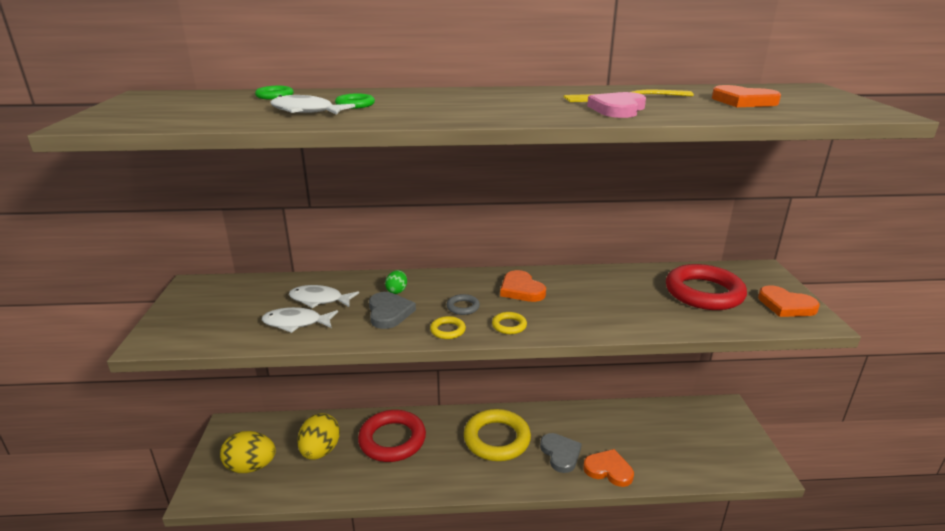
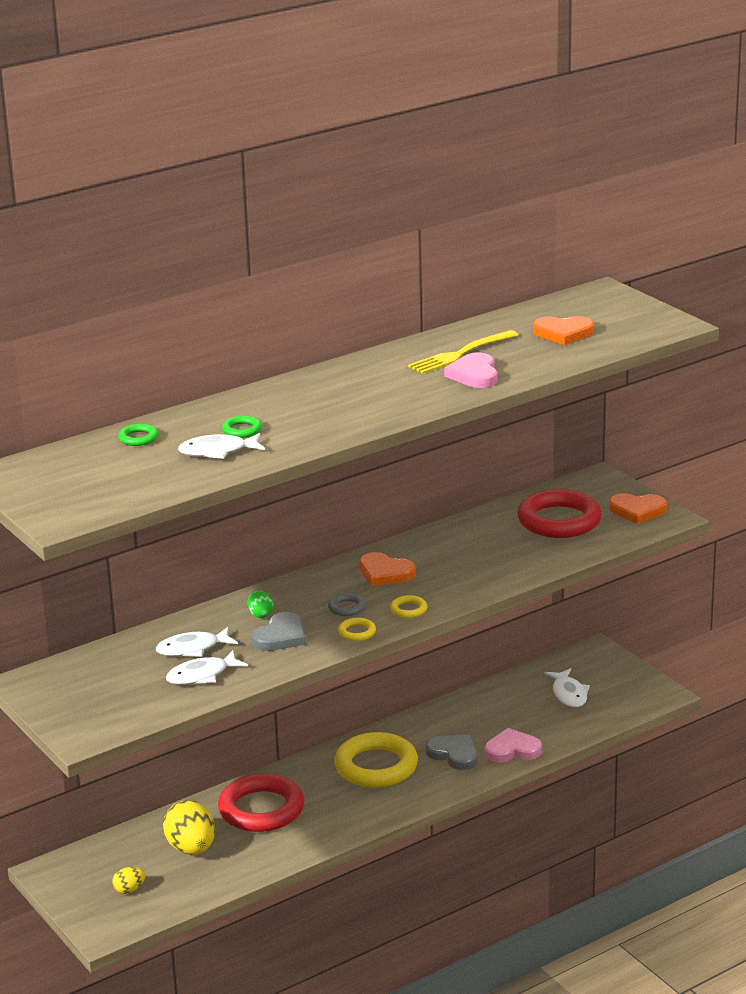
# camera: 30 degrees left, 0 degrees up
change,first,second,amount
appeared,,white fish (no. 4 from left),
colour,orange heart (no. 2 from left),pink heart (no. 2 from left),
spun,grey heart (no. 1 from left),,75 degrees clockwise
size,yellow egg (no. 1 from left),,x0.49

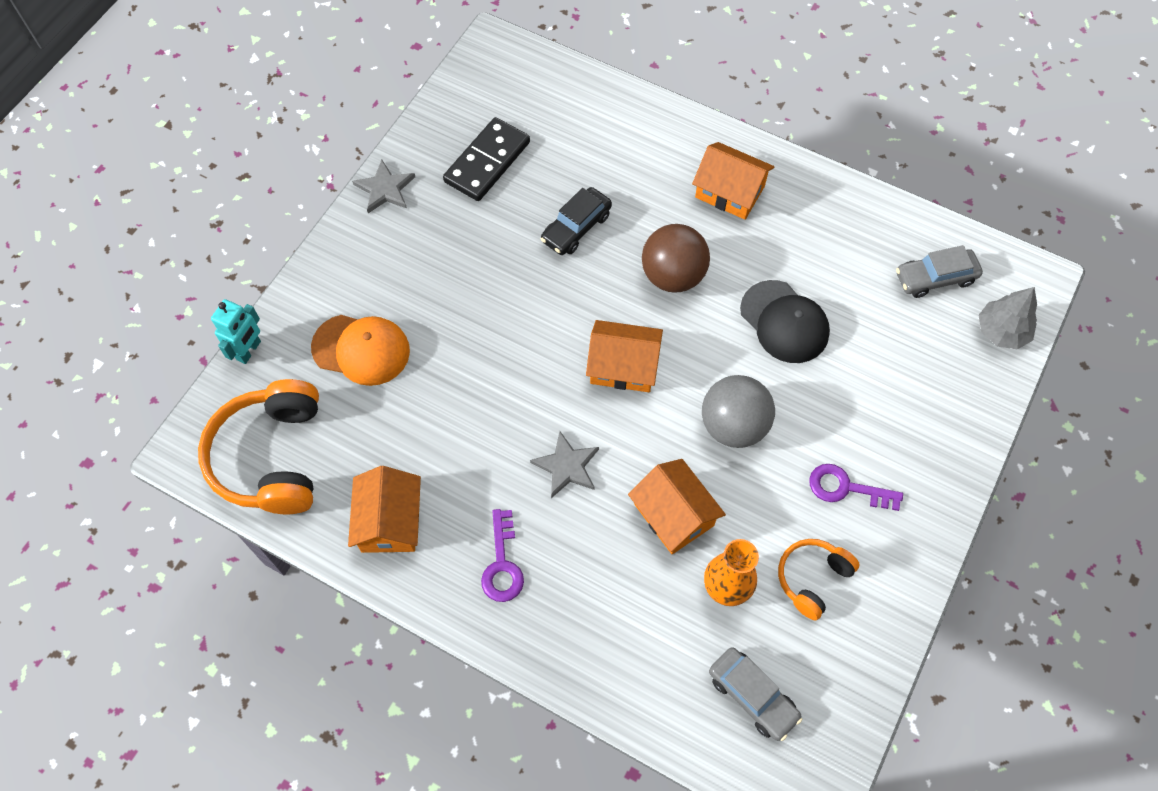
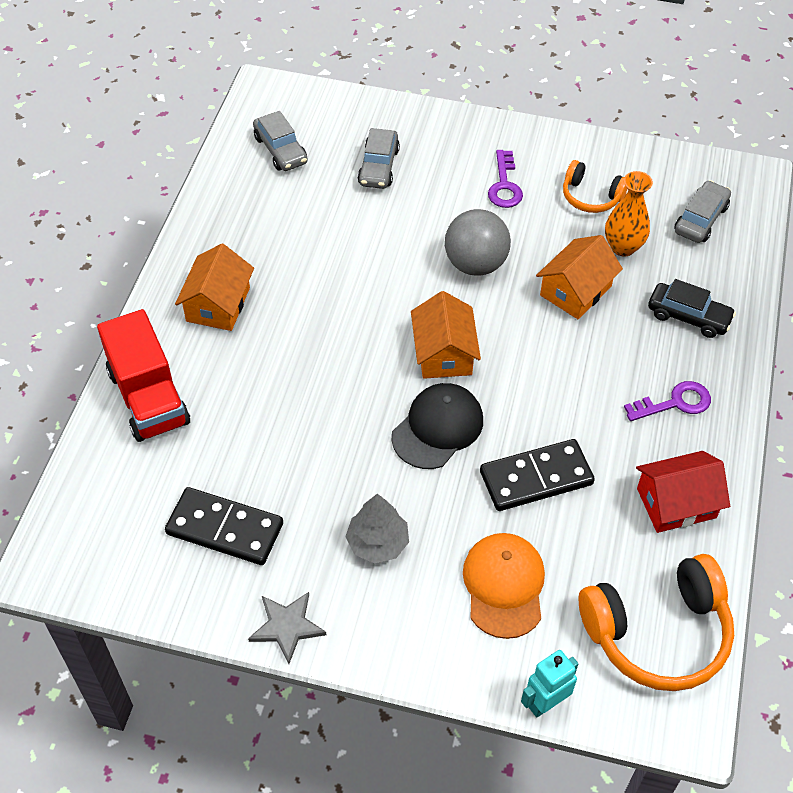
# camera: 105 degrees left, 10 degrees down
change,first,second,amount
missing,grey star (no. 2 from left),,
missing,brown ball,,
appeared,,red truck,
appeared,,grey car (no. 2 from left),
appeared,,black domino (no. 2 from left),
relocated,black car,,
relocated,black cap,,
relocated,grey tree,,
colour,orange house (no. 1 from left),red house,
spun,turquoise robot,,45 degrees counterclockwise

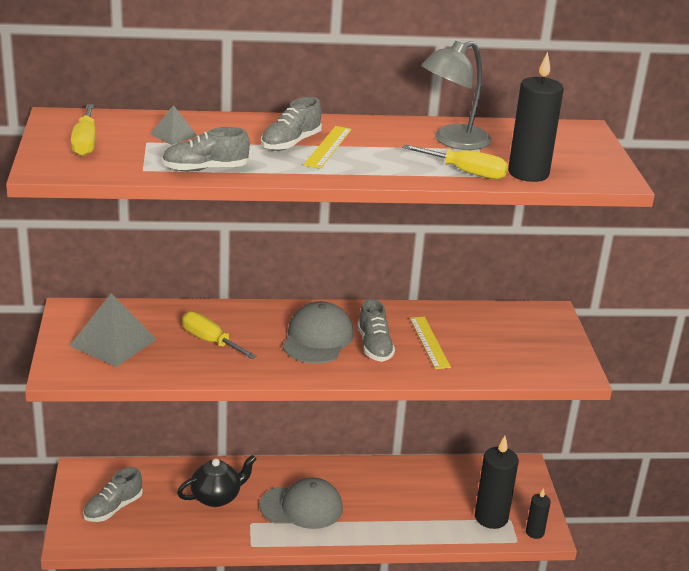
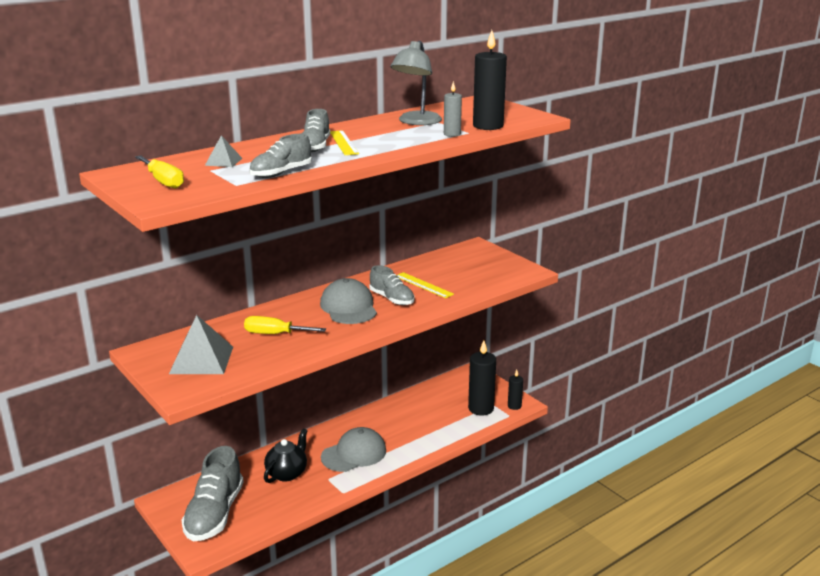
# camera: 30 degrees left, 5 degrees down
change,first,second,amount
exchanged,yellow screwdriver (no. 3 from left),grey candle,
size,grey shoe (no. 1 from left),,x1.69

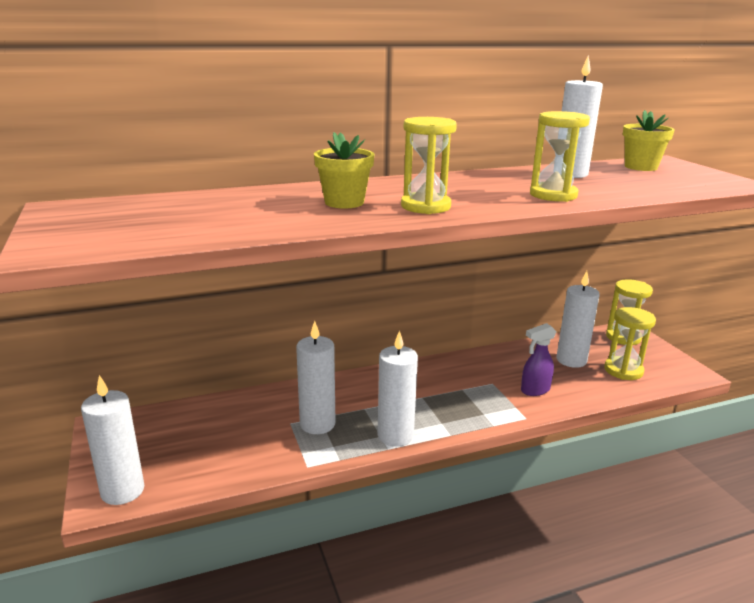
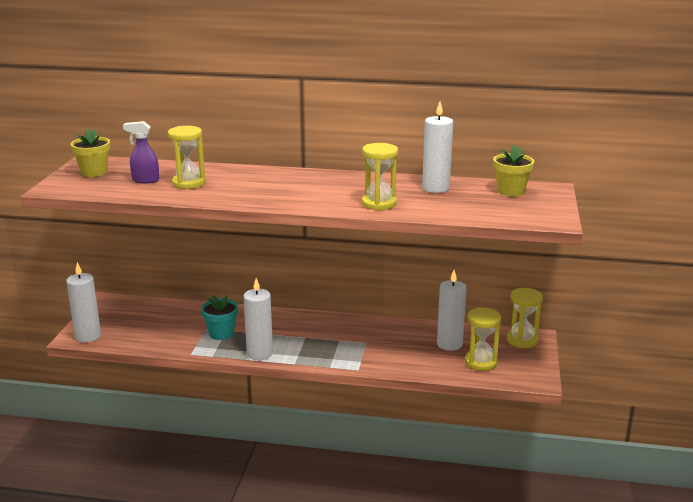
# camera: 30 degrees right, 0 degrees up
change,first,second,amount
relocated,yellow flower pot (no. 1 from left),,
relocated,yellow hourglass (no. 1 from left),,
relocated,purple spray bottle,,
exchanged,white candle (no. 2 from left),turquoise flower pot,

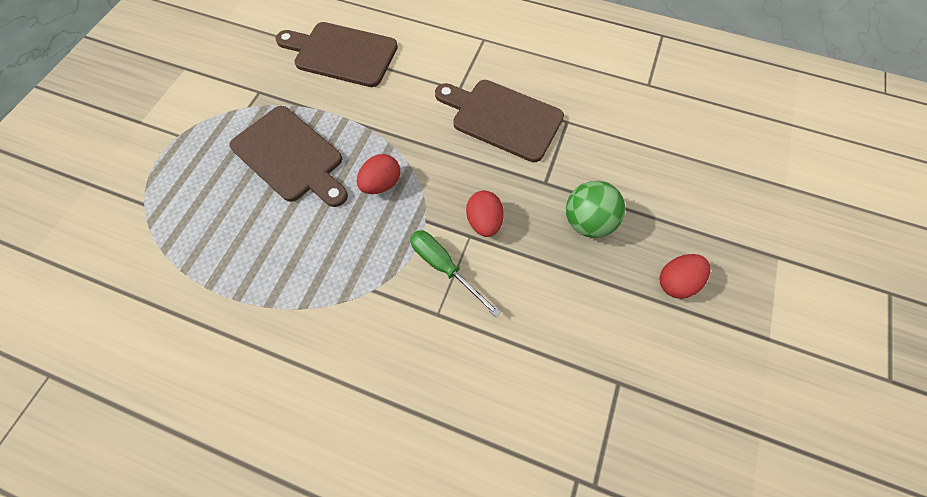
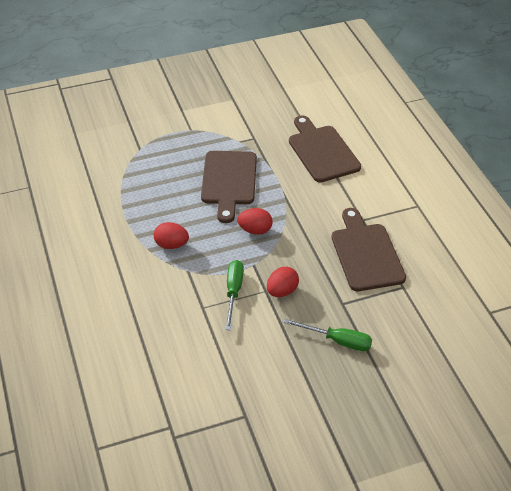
# camera: 50 degrees right, 20 degrees down
change,first,second,amount
relocated,red egg (no. 3 from left in the first image),red egg (no. 1 from left),
exchanged,green ball,green screwdriver (no. 2 from left),

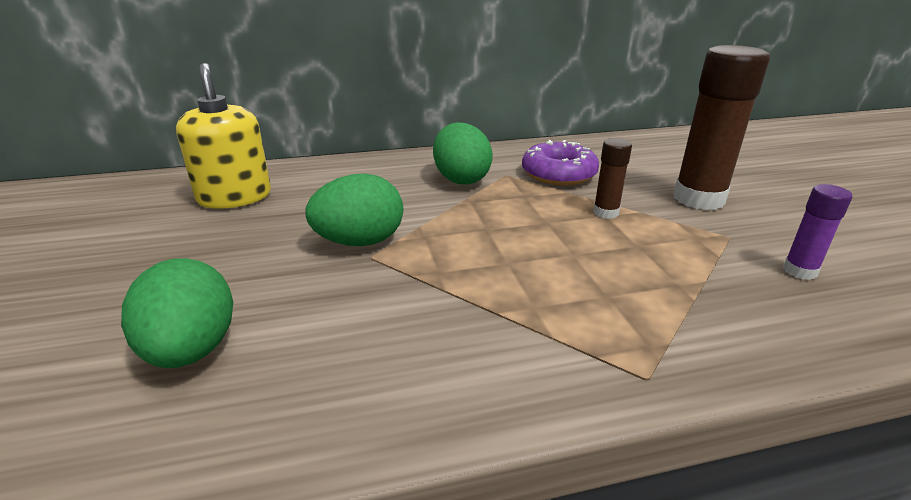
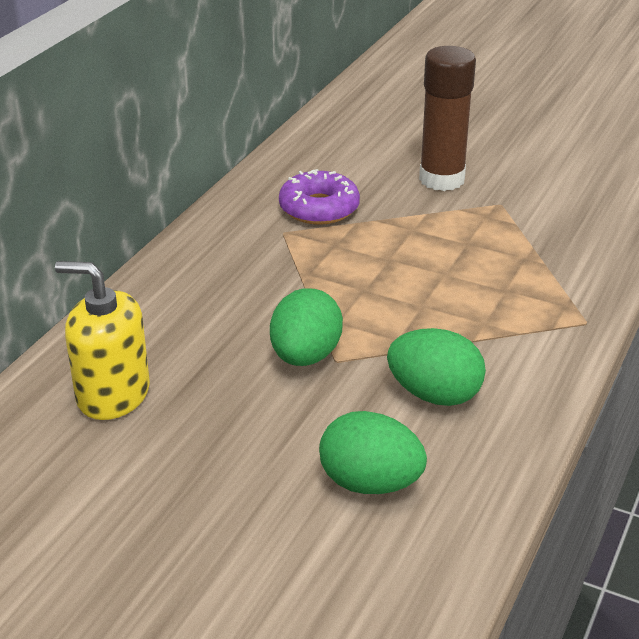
# camera: 50 degrees left, 5 degrees up
change,first,second,amount
missing,brown glue stick (no. 1 from left),,
missing,purple glue stick,,
relocated,green egg (no. 3 from left),,

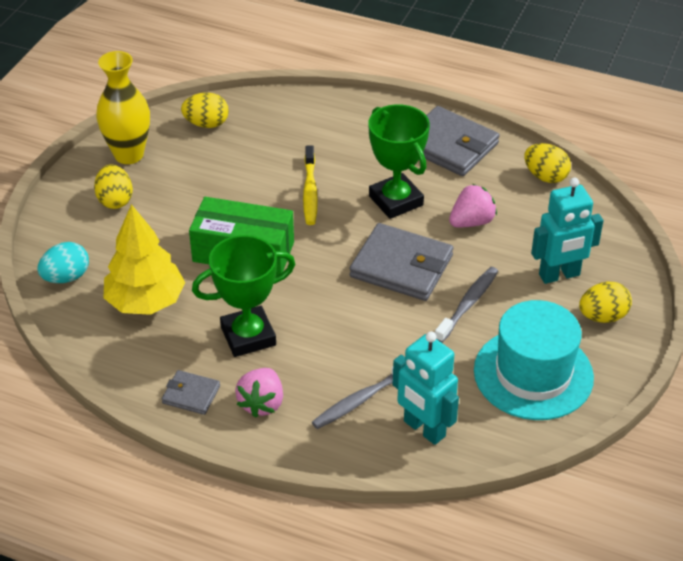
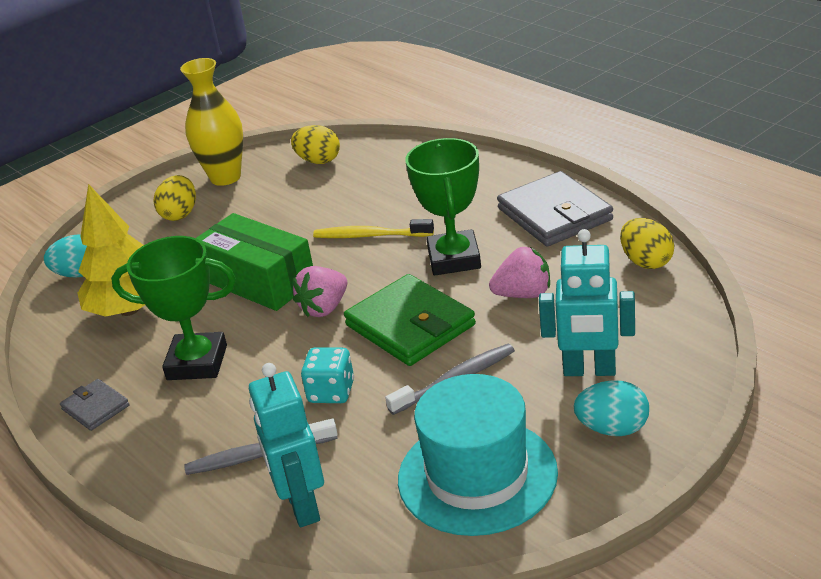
# camera: 30 degrees right, 10 degrees down
change,first,second,amount
appeared,,turquoise dice,
relocated,pink strawberry (no. 1 from left),,
colour,grey wallet (no. 2 from left),green wallet,
colour,yellow egg (no. 4 from left),turquoise egg (no. 2 from left),
spun,yellow toothbrush,,75 degrees clockwise

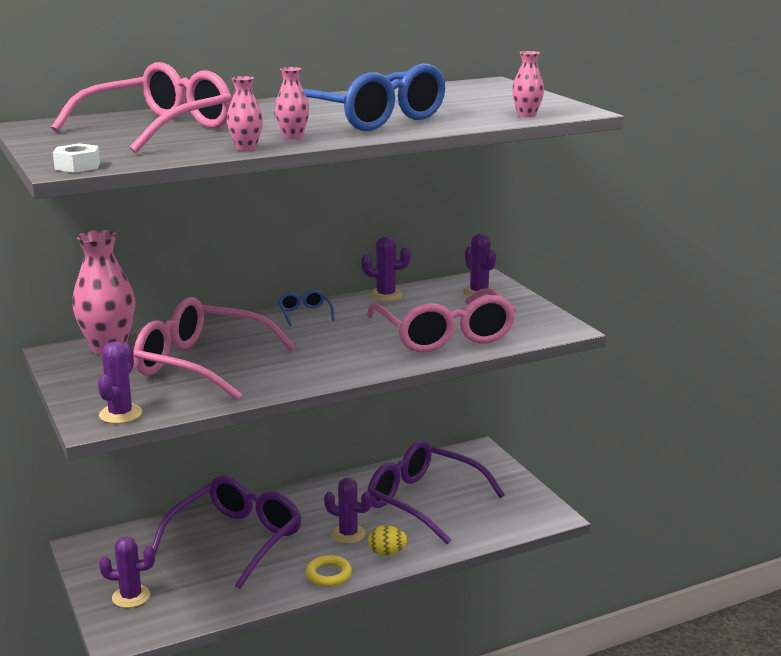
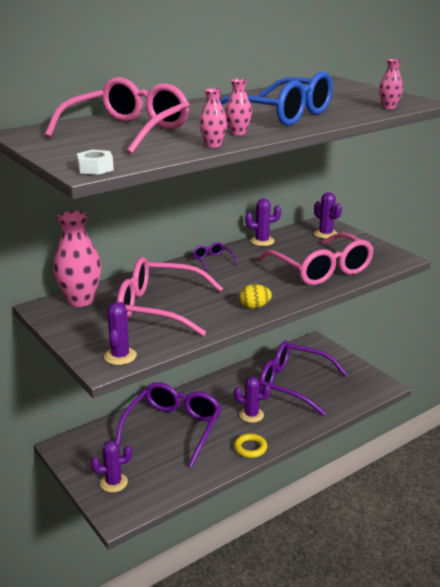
# camera: 10 degrees left, 5 degrees up
change,first,second,amount
relocated,yellow egg,,
colour,blue glasses (no. 1 from left),purple glasses (no. 2 from left),

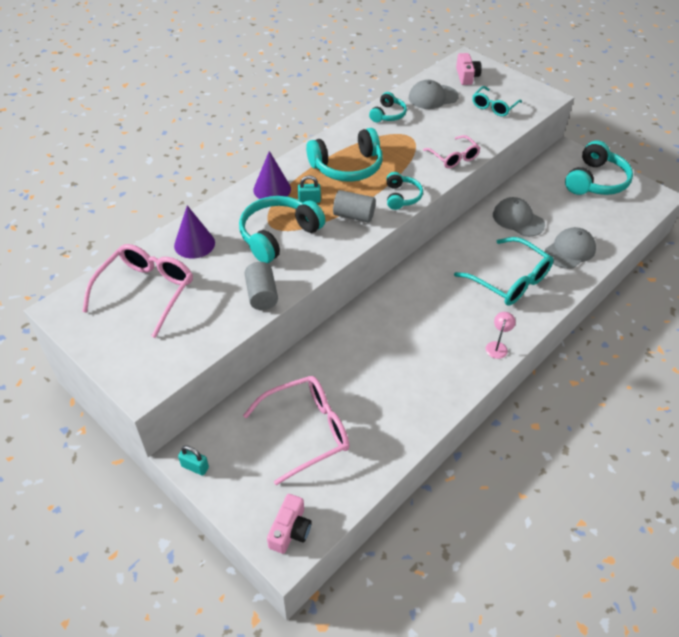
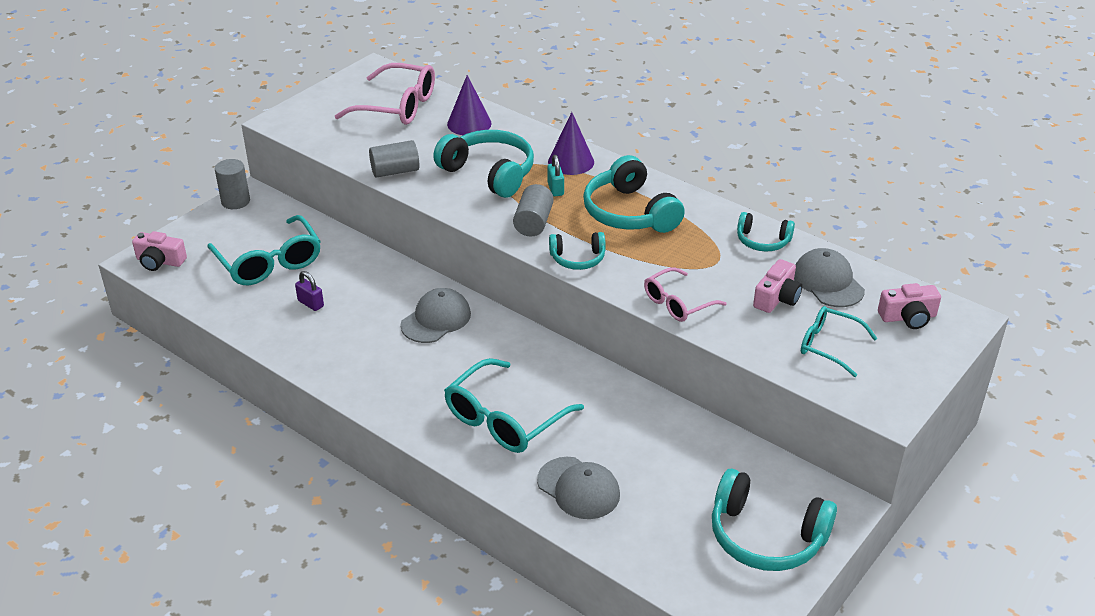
# camera: 85 degrees right, 10 degrees down
change,first,second,amount
missing,pink lamp,,
appeared,,purple padlock,
appeared,,pink camera (no. 2 from left),
relocated,grey cap (no. 2 from left in the first image),grey cap (no. 1 from left),
exchanged,turquoise padlock (no. 1 from left),grey cylinder (no. 1 from left),
colour,pink glasses (no. 2 from left),turquoise glasses (no. 1 from left),

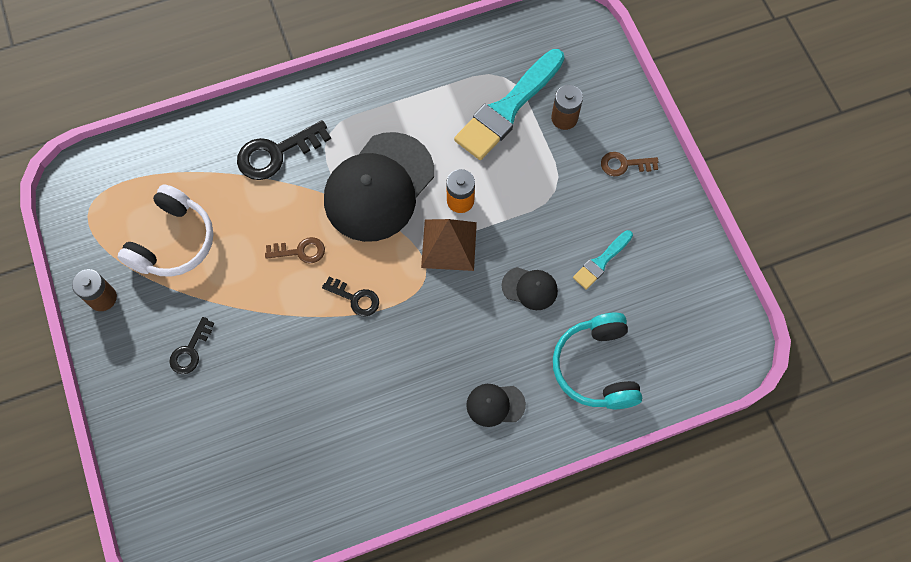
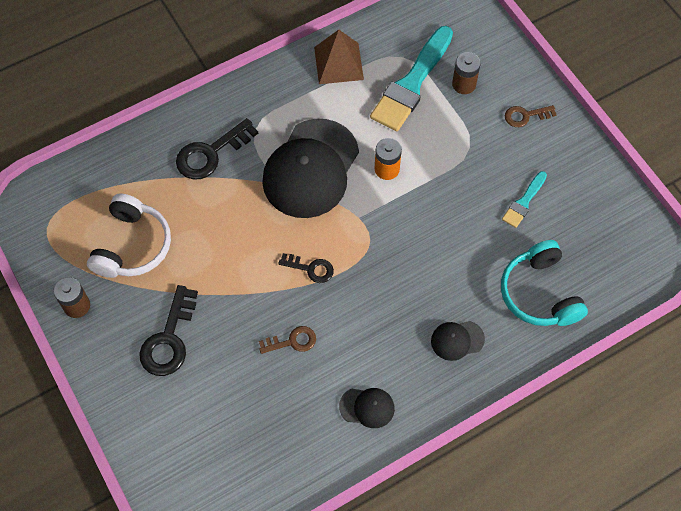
# camera: 10 degrees left, 5 degrees down
change,first,second,amount
relocated,brown key (no. 1 from left),,
relocated,brown pyramid,,
relocated,black cap (no. 3 from left in the first image),black cap (no. 2 from left),
size,black key (no. 1 from left),,x1.69

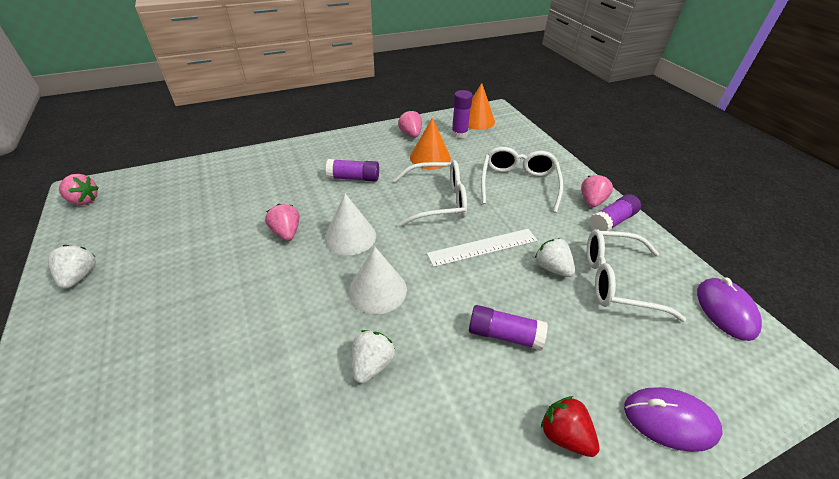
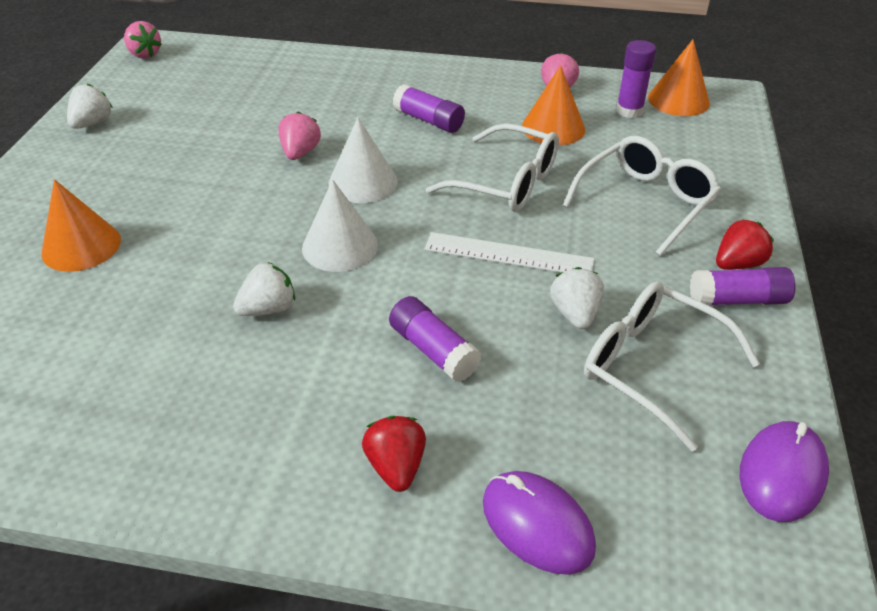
# camera: 35 degrees right, 0 degrees up
change,first,second,amount
appeared,,orange cone (no. 1 from left),
colour,pink strawberry (no. 4 from left),red strawberry (no. 2 from left),

